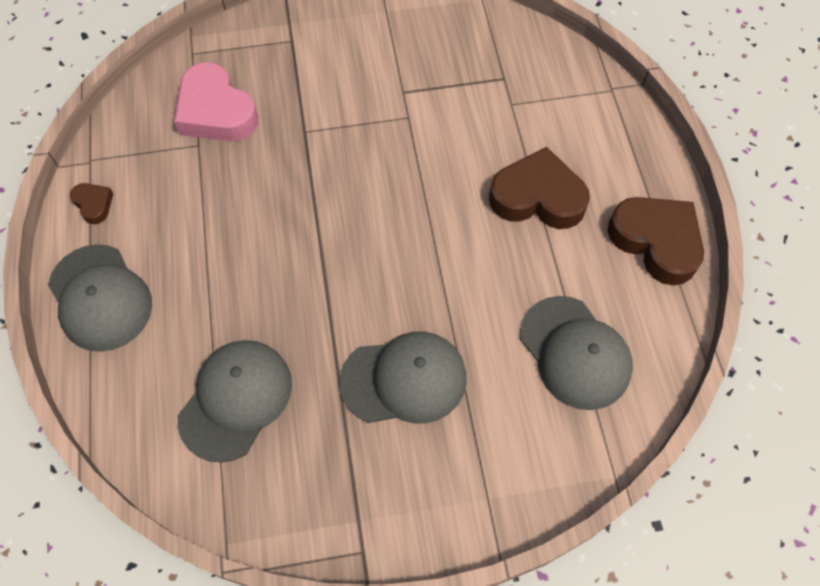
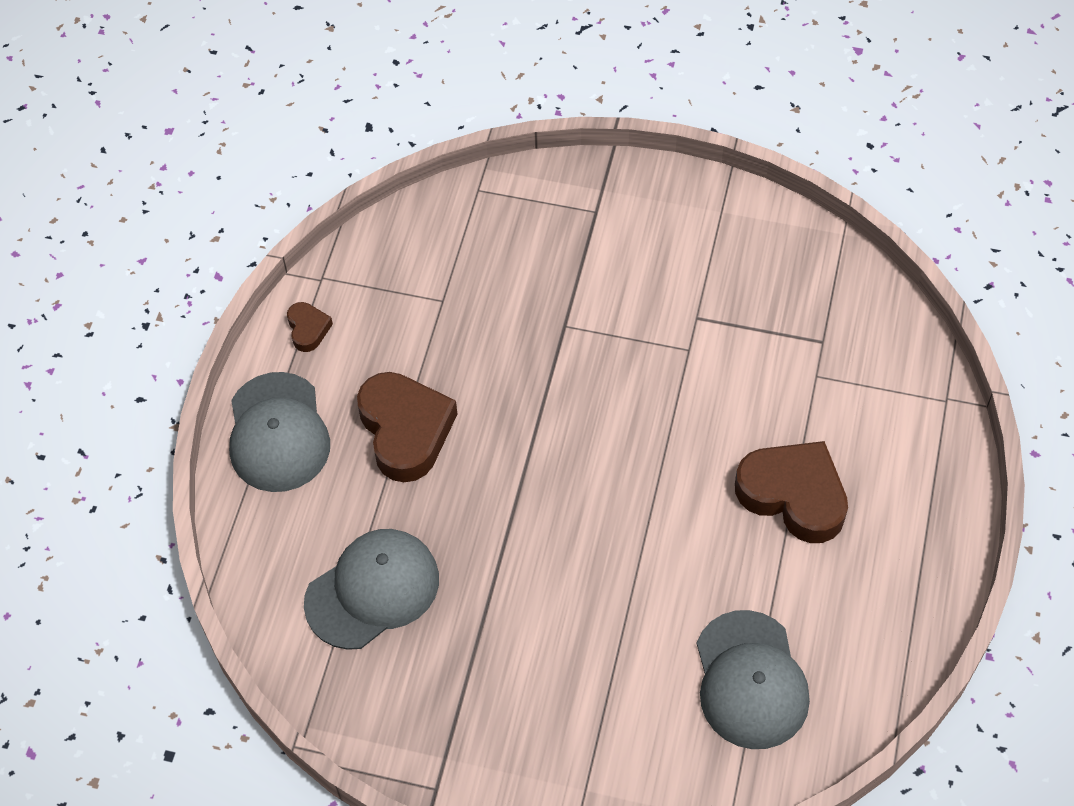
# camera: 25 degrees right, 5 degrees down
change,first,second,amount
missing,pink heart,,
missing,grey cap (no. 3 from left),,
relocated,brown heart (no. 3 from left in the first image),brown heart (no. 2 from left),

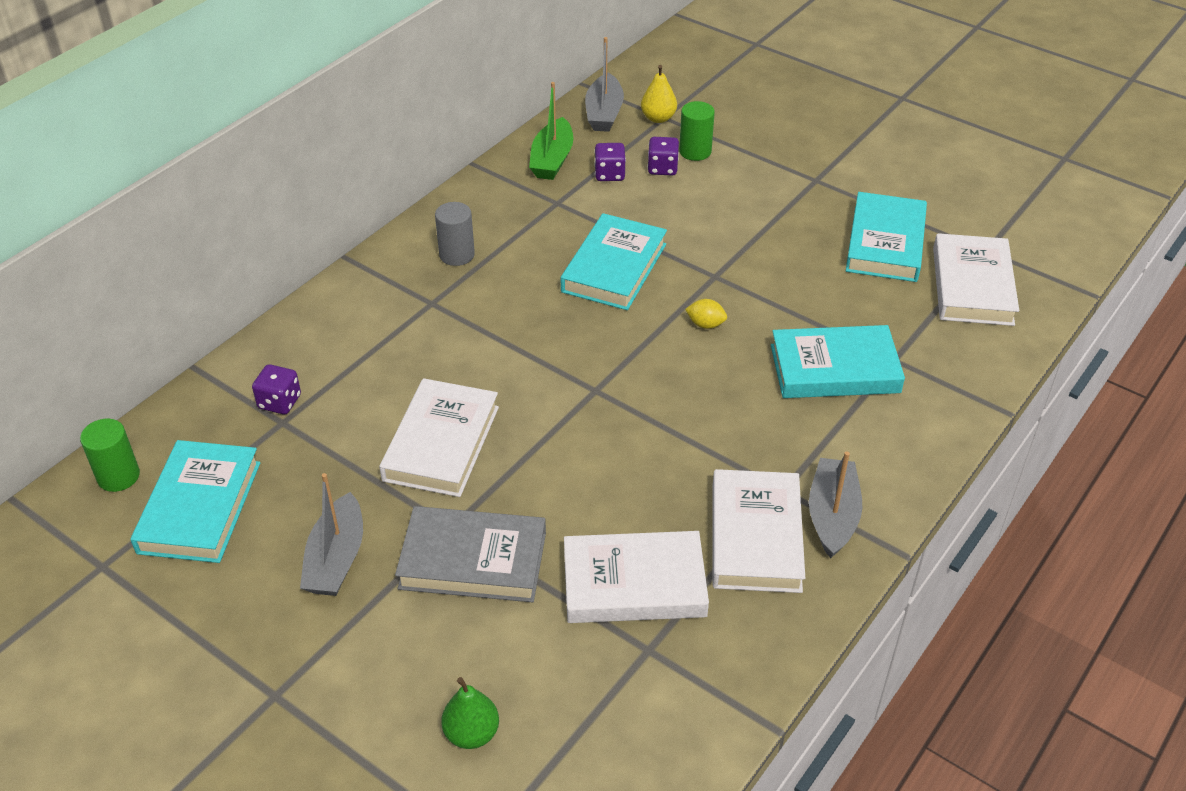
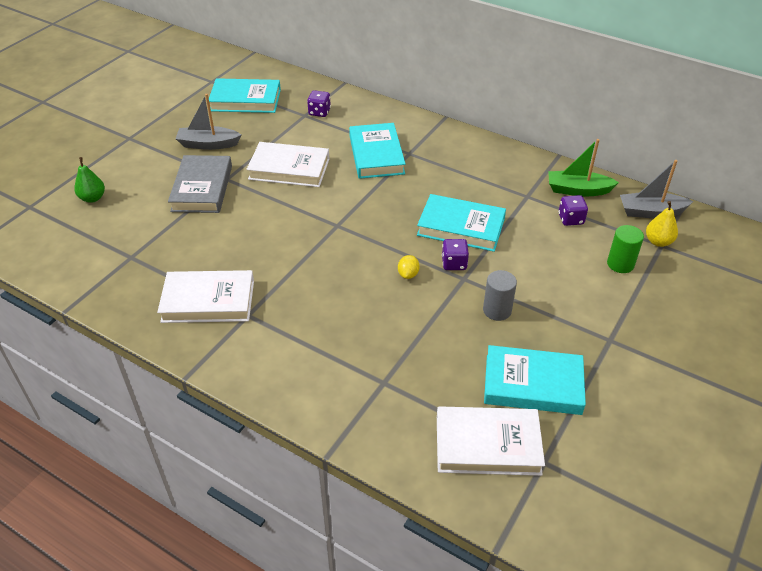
# camera: 85 degrees right, 0 degrees up
change,first,second,amount
missing,green cylinder (no. 1 from left),,
missing,white book (no. 2 from left),,
missing,grey boat (no. 3 from left),,
relocated,grey cylinder,,
relocated,purple dice (no. 3 from left in the first image),purple dice (no. 2 from left),
relocated,turquoise book (no. 3 from left in the first image),turquoise book (no. 2 from left),

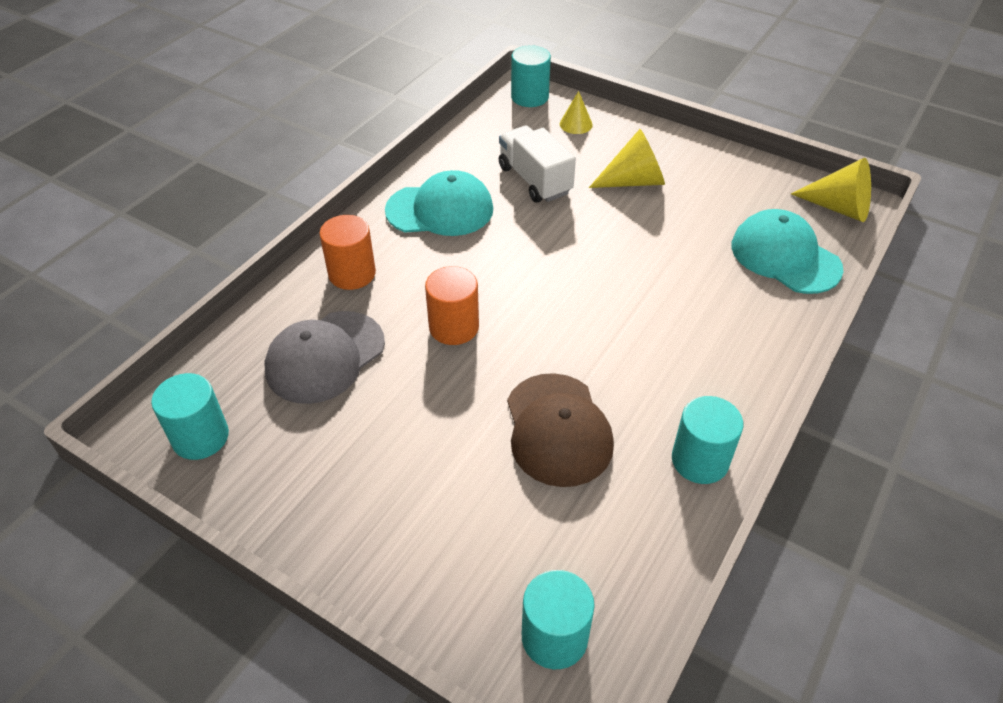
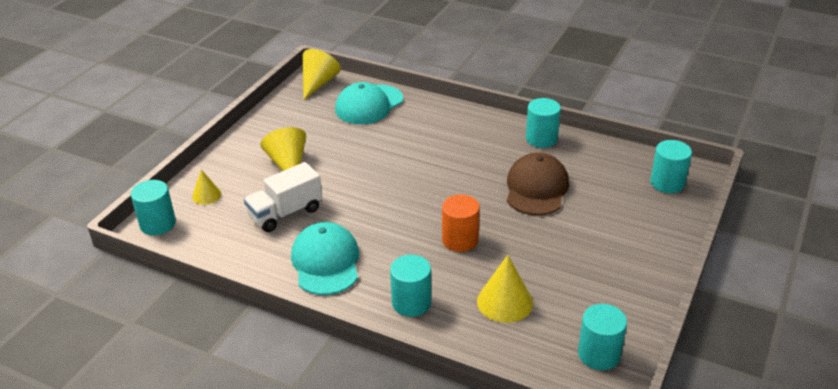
# camera: 95 degrees left, 10 degrees down
change,first,second,amount
exchanged,grey cap,yellow cone (no. 4 from left),
colour,orange cylinder (no. 1 from left),turquoise cylinder (no. 2 from left),
spun,brown cap,,60 degrees counterclockwise

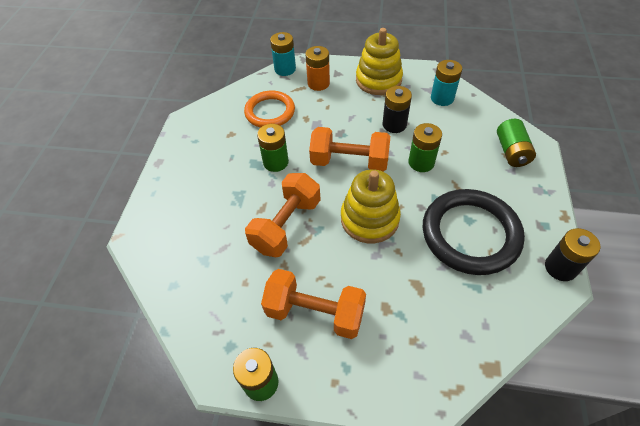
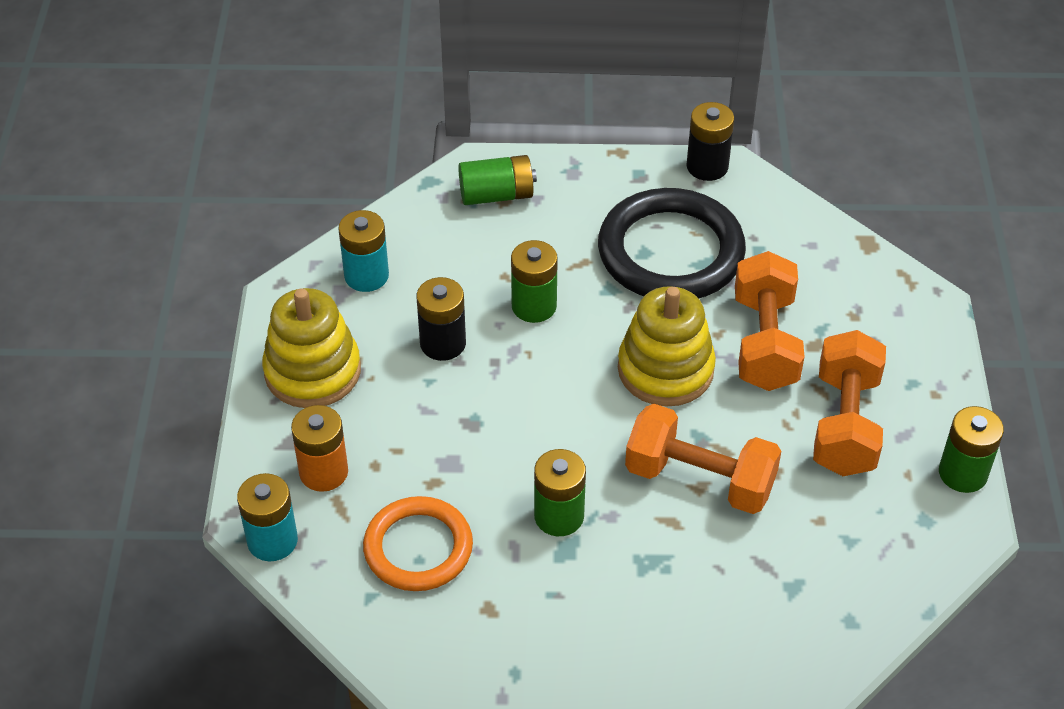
# camera: 100 degrees left, 5 degrees down
change,first,second,amount
relocated,orange dumbbell (no. 3 from left in the first image),orange dumbbell (no. 2 from left),

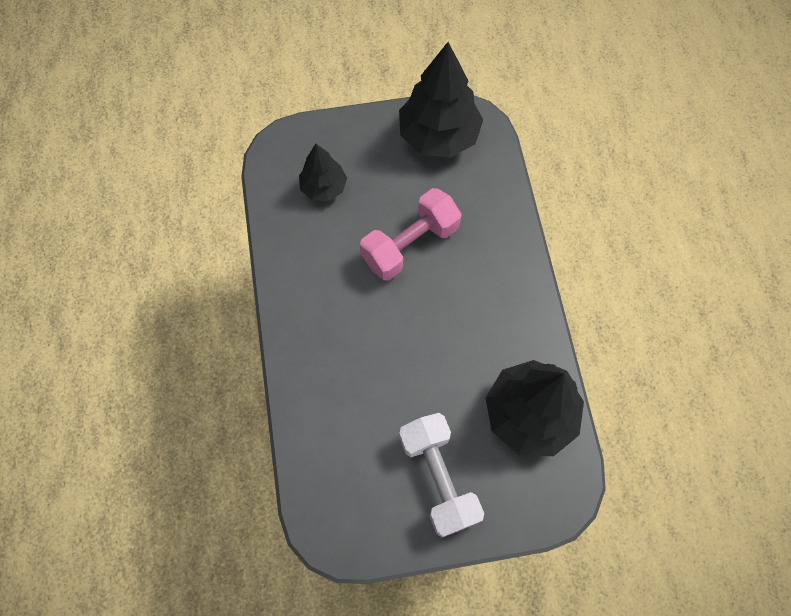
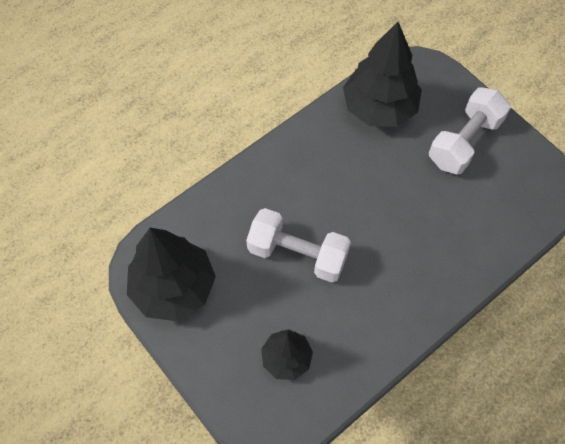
# camera: 120 degrees left, 5 degrees down
change,first,second,amount
colour,pink dumbbell,white dumbbell (no. 1 from left),

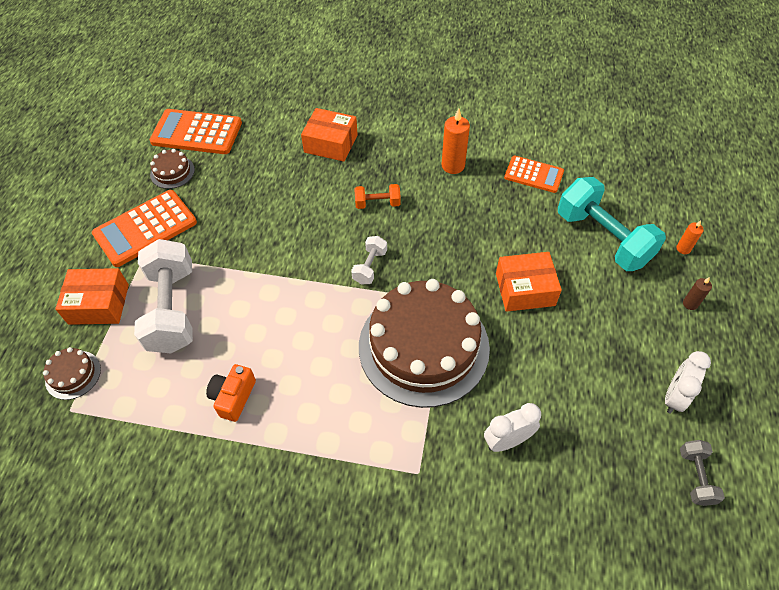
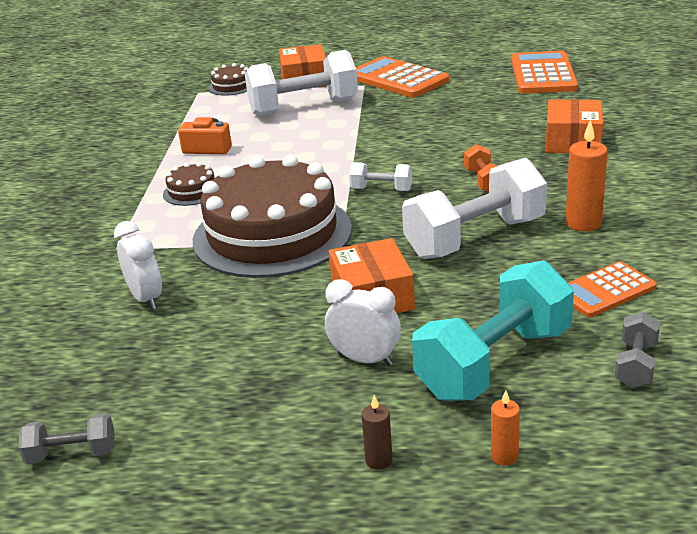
# camera: 85 degrees right, 25 degrees down
change,first,second,amount
appeared,,white dumbbell (no. 3 from left),
appeared,,grey dumbbell (no. 2 from left),
relocated,brown cake (no. 2 from left in the first image),brown cake (no. 1 from left),
relocated,white clock (no. 2 from left),,
spun,orange calculator (no. 3 from left),,45 degrees clockwise

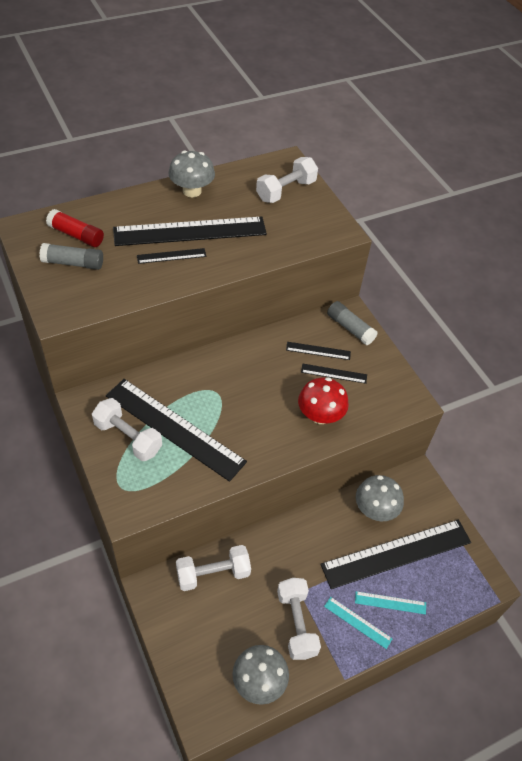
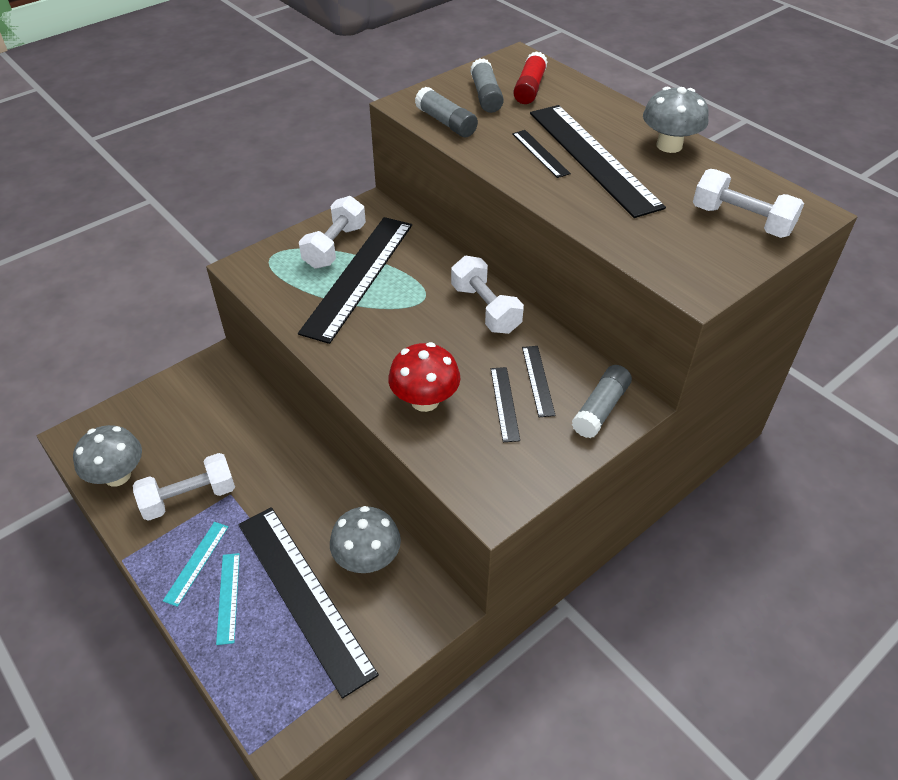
# camera: 80 degrees right, 5 degrees down
change,first,second,amount
appeared,,grey glue stick (no. 1 from left),
relocated,white dumbbell (no. 2 from left in the first image),white dumbbell (no. 3 from left),

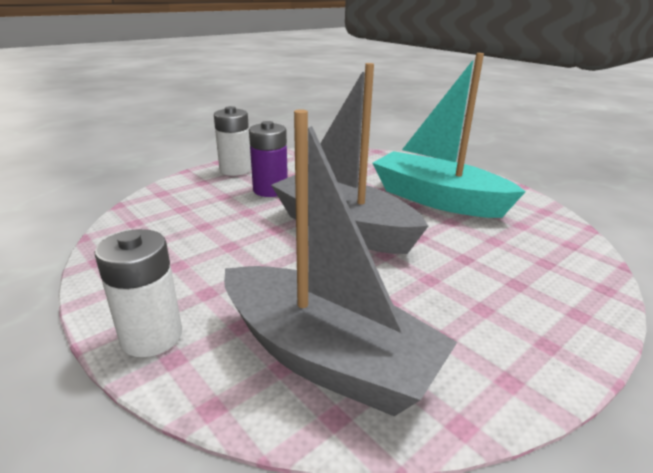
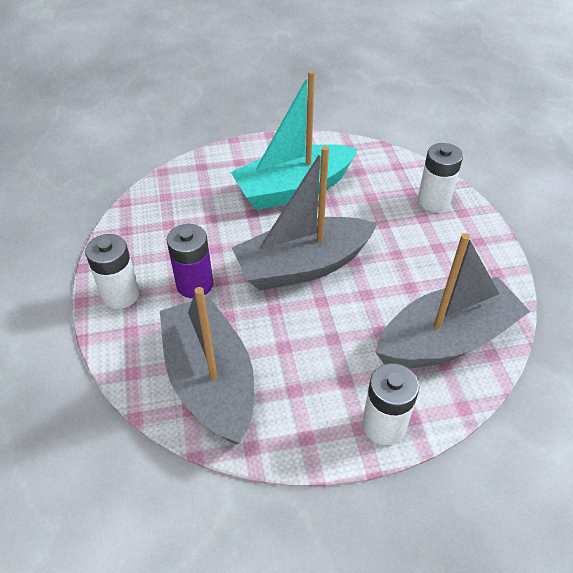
# camera: 60 degrees left, 20 degrees up
change,first,second,amount
appeared,,grey boat (no. 1 from left),
appeared,,white battery (no. 3 from left),

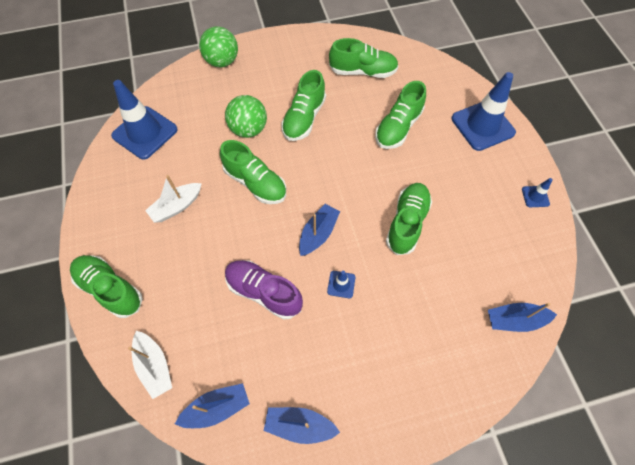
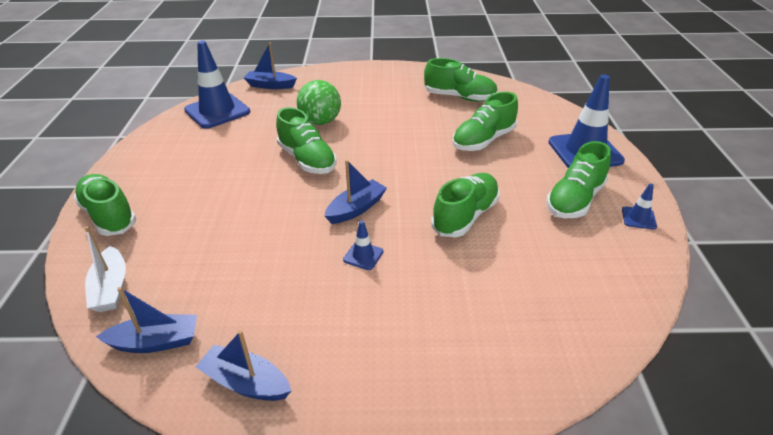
# camera: 15 degrees right, 25 degrees down
change,first,second,amount
missing,white boat (no. 2 from left),,
missing,green ball (no. 1 from left),,
missing,purple shoe,,
relocated,green shoe (no. 3 from left in the first image),green shoe (no. 6 from left),
relocated,blue boat (no. 4 from left in the first image),blue boat (no. 3 from left),

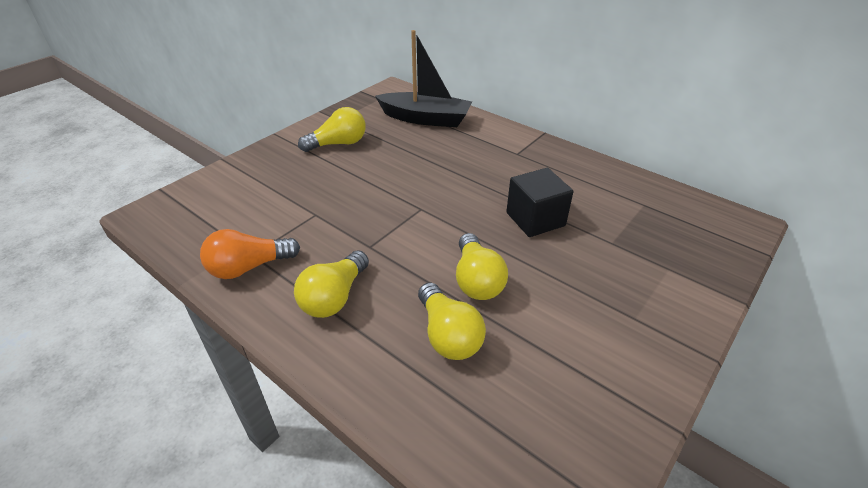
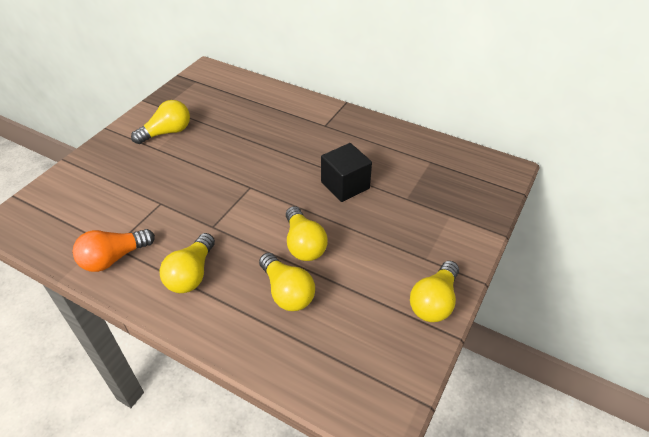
# camera: 10 degrees left, 5 degrees up
change,first,second,amount
missing,black boat,,
appeared,,yellow light bulb (no. 5 from left),

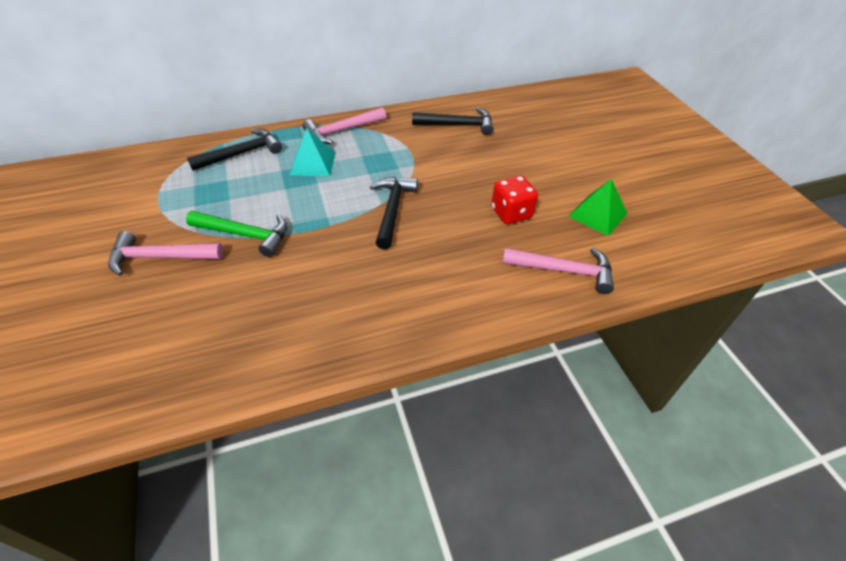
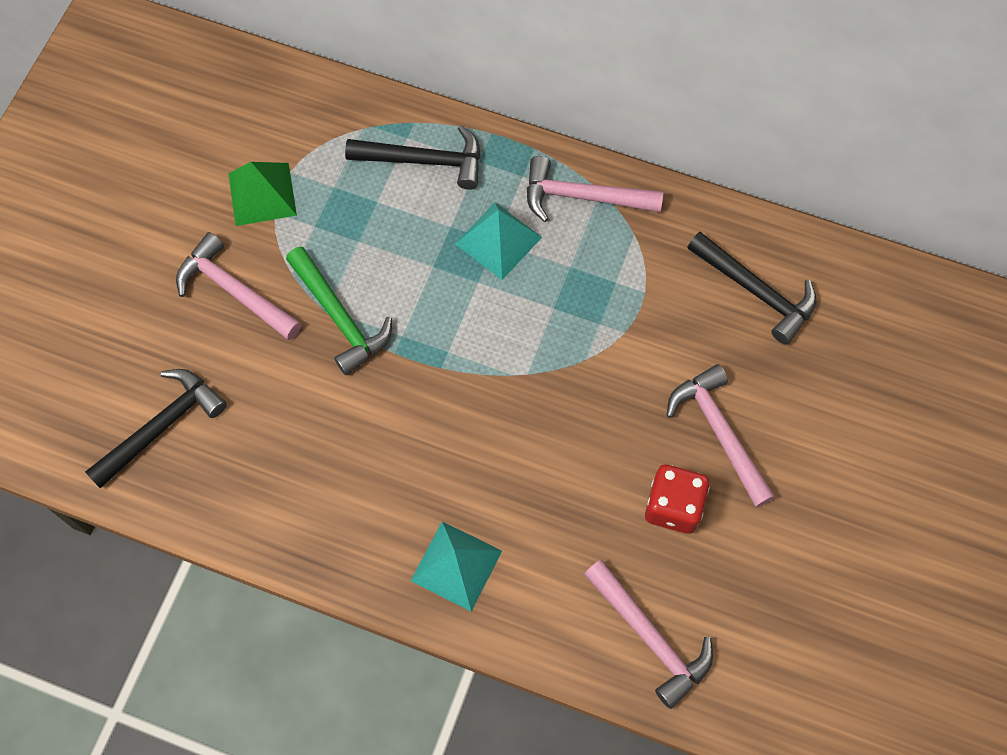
# camera: 40 degrees right, 20 degrees up
change,first,second,amount
appeared,,turquoise pyramid (no. 1 from left),
appeared,,pink hammer (no. 4 from left),
relocated,black hammer (no. 2 from left in the first image),black hammer (no. 1 from left),
relocated,green pyramid,,

